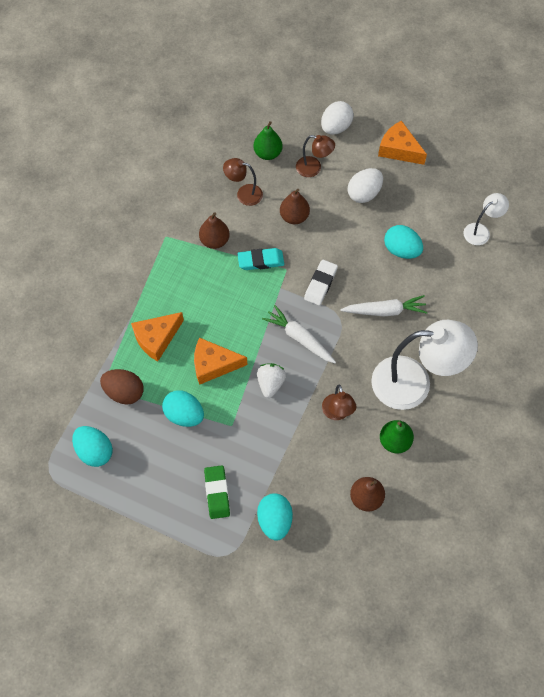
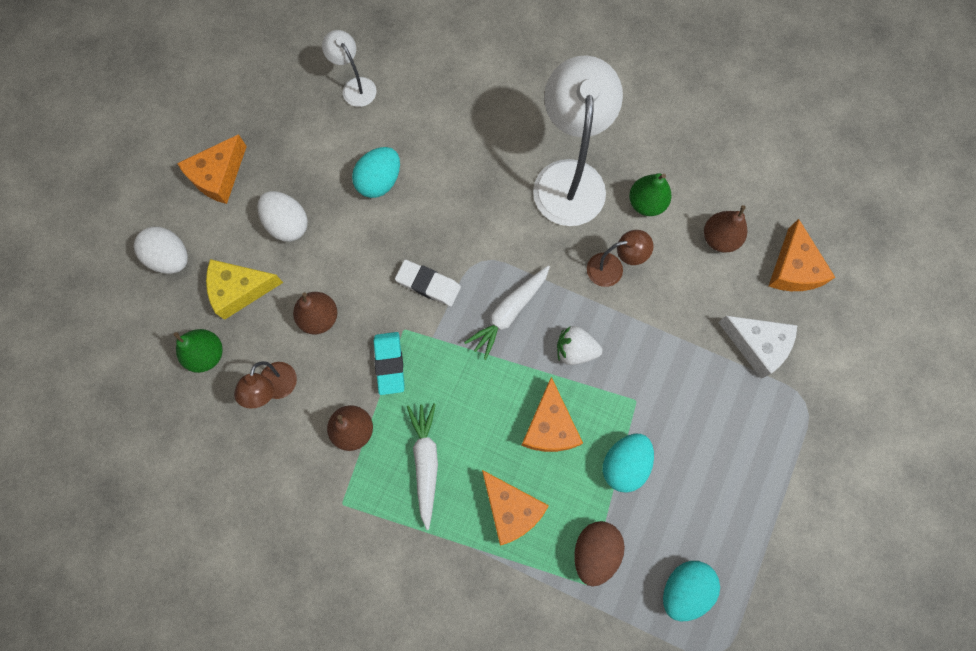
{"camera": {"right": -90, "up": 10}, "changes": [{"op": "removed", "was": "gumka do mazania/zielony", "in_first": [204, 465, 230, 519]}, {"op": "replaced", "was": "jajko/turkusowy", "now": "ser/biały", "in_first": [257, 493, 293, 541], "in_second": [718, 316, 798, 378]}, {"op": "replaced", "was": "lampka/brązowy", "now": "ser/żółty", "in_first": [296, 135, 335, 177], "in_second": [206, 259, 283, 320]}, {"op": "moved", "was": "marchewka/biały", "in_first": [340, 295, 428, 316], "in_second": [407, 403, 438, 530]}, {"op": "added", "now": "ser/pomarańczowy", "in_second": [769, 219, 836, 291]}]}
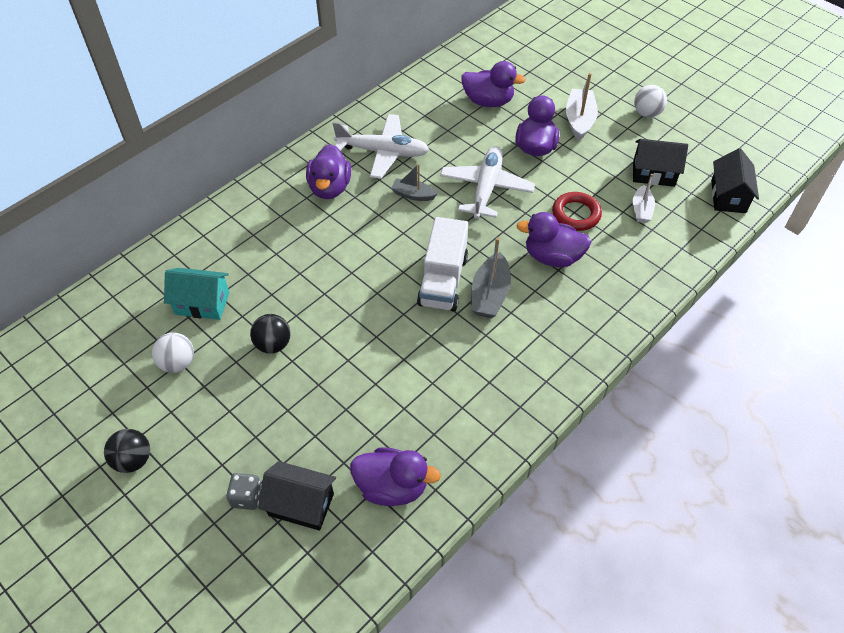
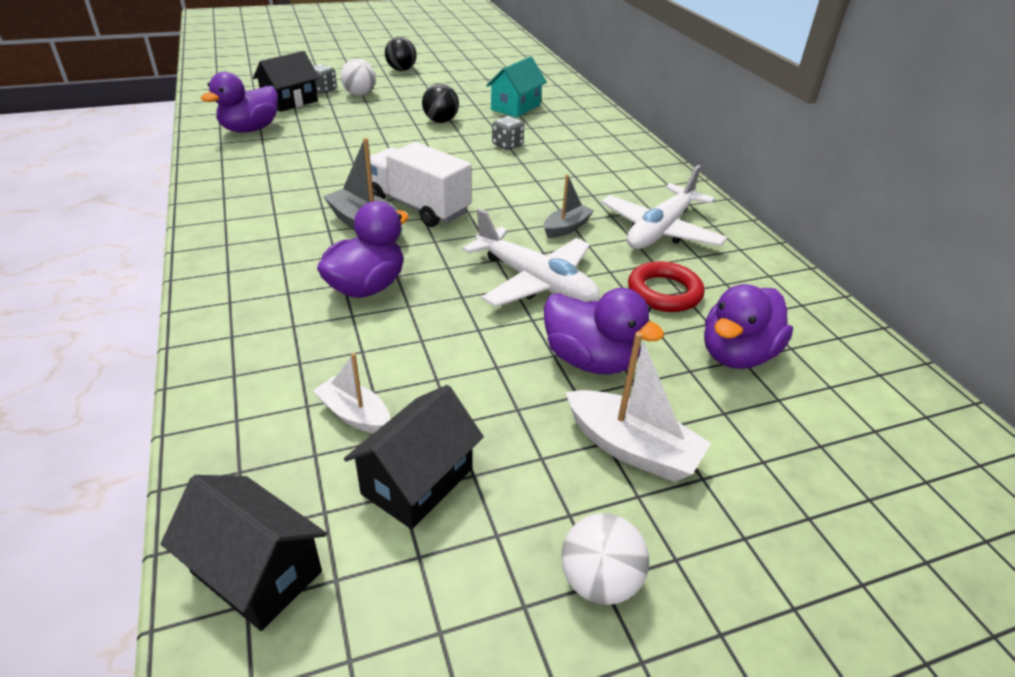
{"camera": {"right": 115, "up": -15}, "changes": [{"op": "moved", "was": "piłka/biały", "in_first": [152, 332, 194, 373], "in_second": [341, 59, 376, 96]}, {"op": "removed", "was": "kaczka/fioletowy", "in_first": [306, 144, 351, 199]}, {"op": "moved", "was": "pierścień/czerwony", "in_first": [552, 192, 602, 231], "in_second": [628, 261, 704, 312]}, {"op": "added", "now": "kostka do gry/szary", "in_second": [492, 116, 524, 150]}]}
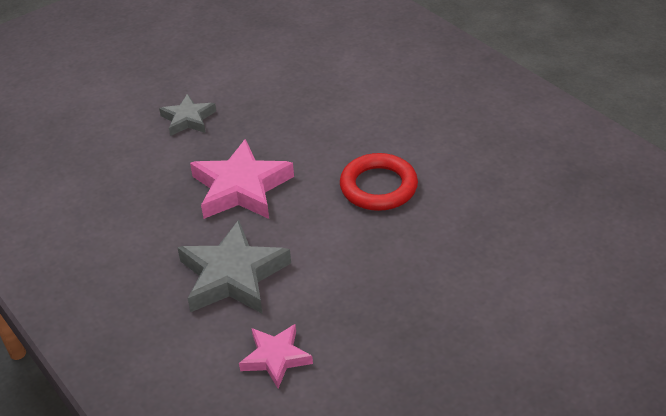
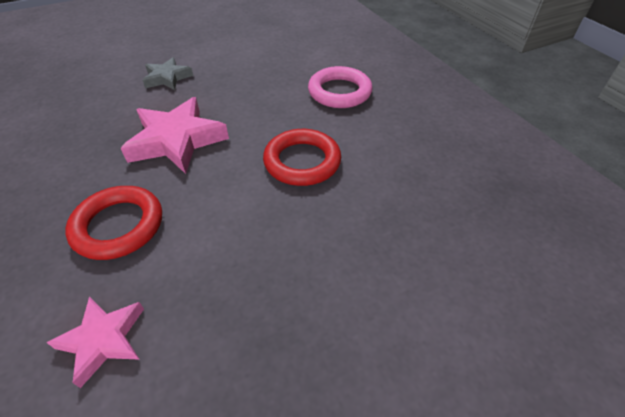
{"camera": {"right": 10, "up": 5}, "changes": [{"op": "replaced", "was": "gwiazda/szary", "now": "pierścień/czerwony", "in_first": [177, 220, 291, 314], "in_second": [65, 186, 162, 260]}, {"op": "added", "now": "pierścień/różowy", "in_second": [308, 66, 373, 108]}]}
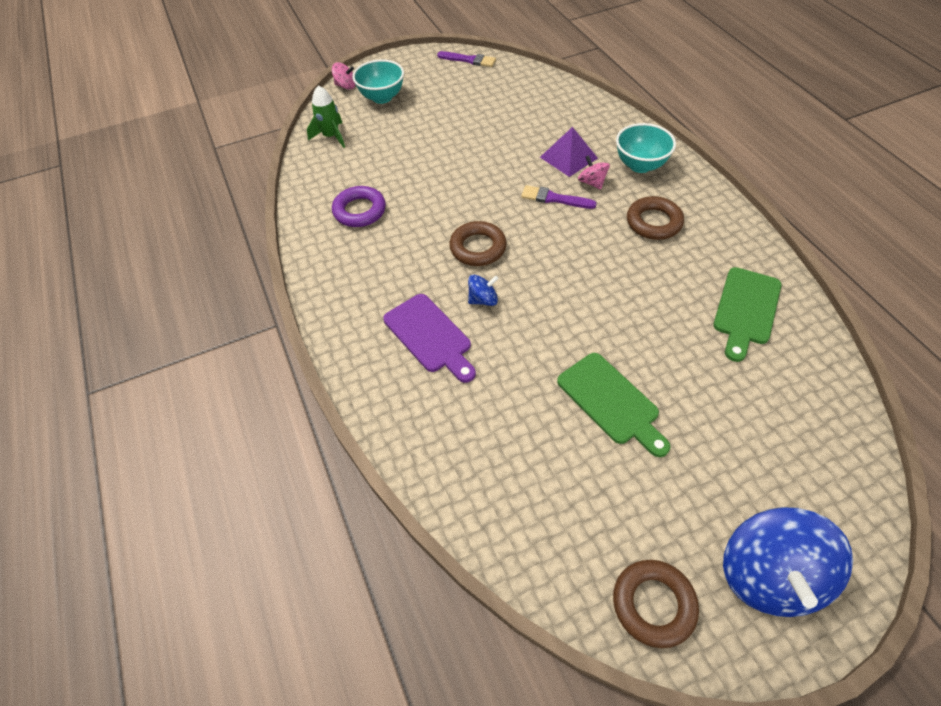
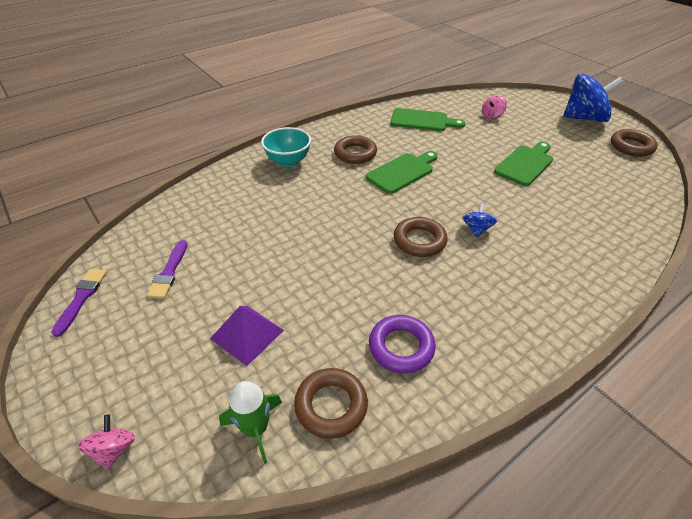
{"camera": {"right": -105, "up": -10}, "changes": [{"op": "removed", "was": "miska/turkusowy", "in_first": [353, 59, 404, 104]}, {"op": "removed", "was": "deska do krojenia/fioletowy", "in_first": [383, 294, 476, 383]}, {"op": "turned", "was": "bączek/niebieski", "in_first": [468, 275, 499, 306], "in_second": [463, 203, 497, 237], "clockwise": 45}, {"op": "moved", "was": "pędzel/fioletowy", "in_first": [521, 185, 597, 209], "in_second": [147, 240, 187, 299]}, {"op": "moved", "was": "piramida/fioletowy", "in_first": [540, 127, 598, 177], "in_second": [210, 306, 284, 366]}, {"op": "moved", "was": "bączek/różowy", "in_first": [578, 155, 610, 189], "in_second": [482, 95, 507, 119]}, {"op": "added", "now": "pierścień/brązowy", "in_second": [294, 368, 368, 439]}, {"op": "added", "now": "deska do krojenia/zielony", "in_second": [366, 151, 438, 194]}]}
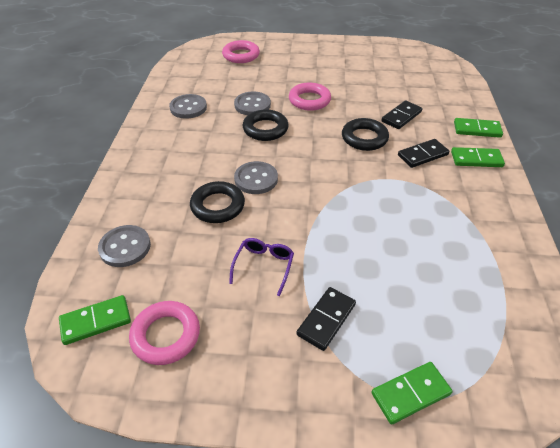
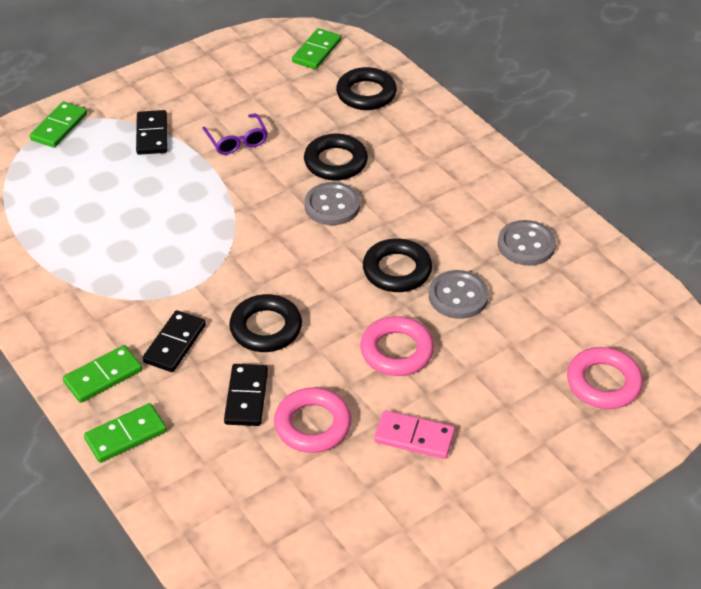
{"camera": {"right": 140, "up": 0}, "changes": [{"op": "replaced", "was": "guzik/szary", "now": "pierścień/czarny", "in_first": [98, 225, 151, 267], "in_second": [336, 67, 397, 110]}, {"op": "moved", "was": "pierścień/różowy", "in_first": [129, 301, 200, 365], "in_second": [274, 388, 351, 453]}, {"op": "added", "now": "kostka domina/różowy", "in_second": [374, 410, 455, 459]}]}
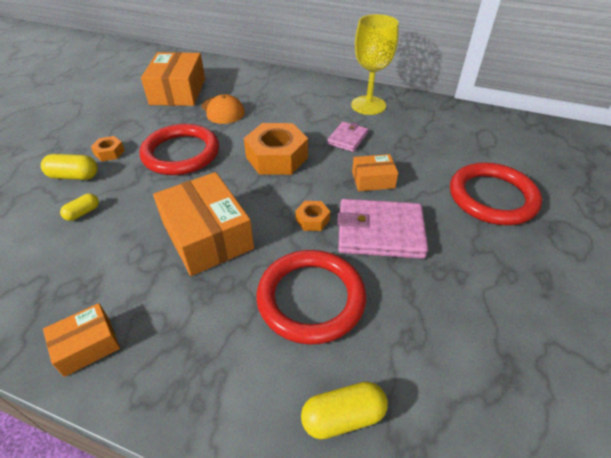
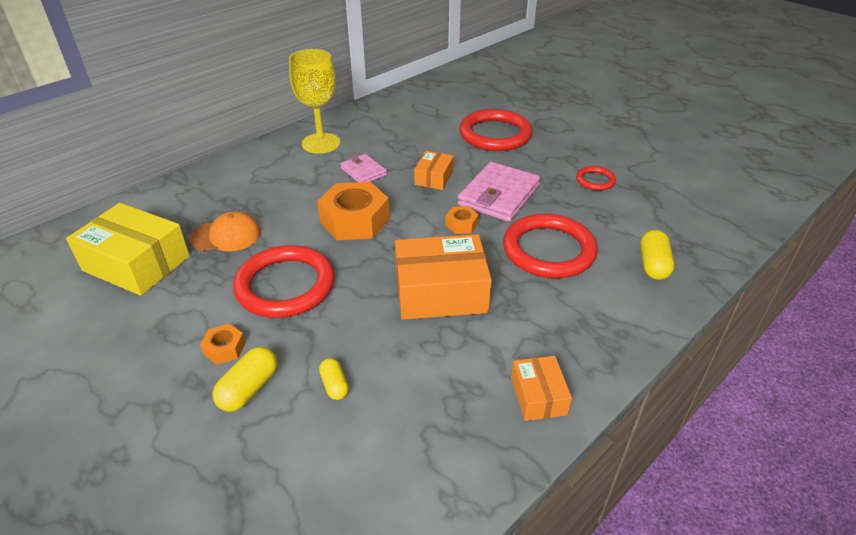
{"camera": {"right": -65, "up": -5}, "changes": [{"op": "recoloured", "was": "pudełko/pomarańczowy", "now": "pudełko/żółty", "in_first": [141, 52, 205, 106], "in_second": [66, 203, 190, 296]}, {"op": "added", "now": "pierścień/czerwony", "in_second": [576, 166, 616, 191]}]}
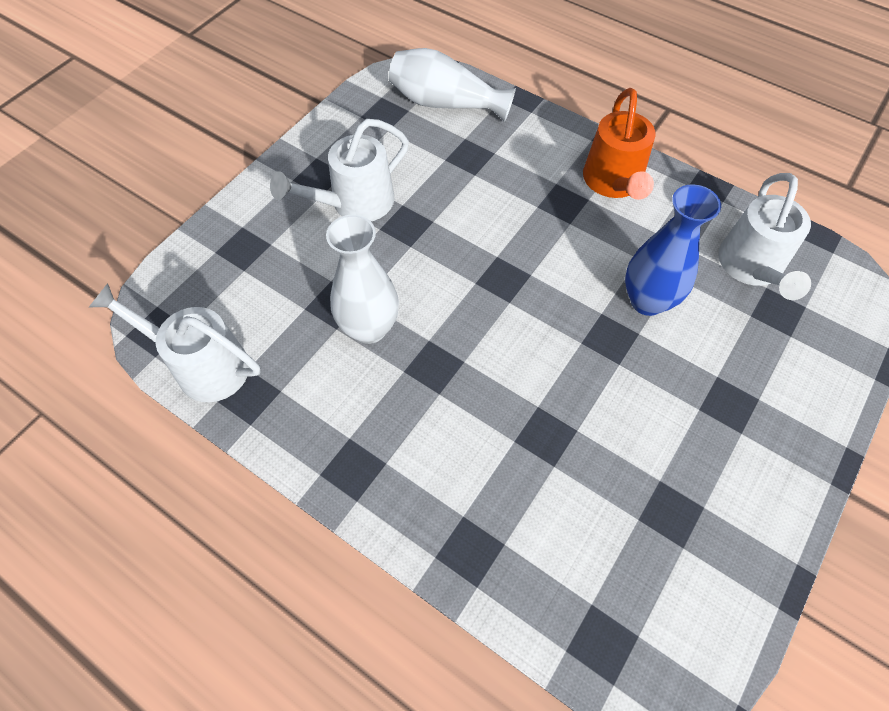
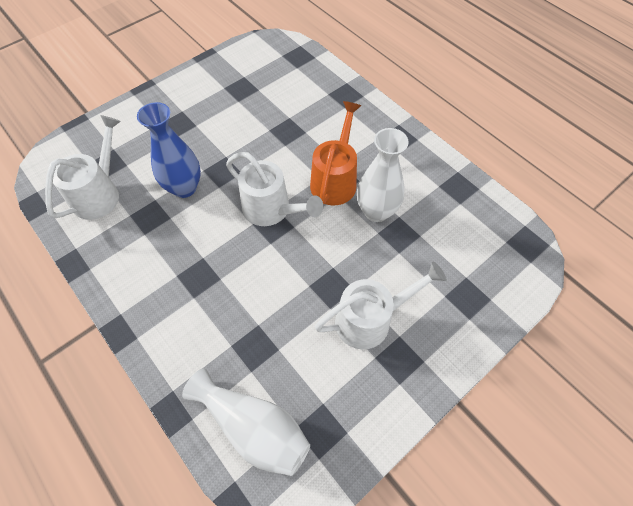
{"camera": {"right": -165, "up": 0}, "changes": [{"op": "moved", "was": "konewka/biały", "in_first": [89, 283, 261, 402], "in_second": [226, 152, 323, 226]}, {"op": "moved", "was": "konewka/pomarańczowy", "in_first": [583, 88, 656, 200], "in_second": [310, 101, 361, 205]}]}
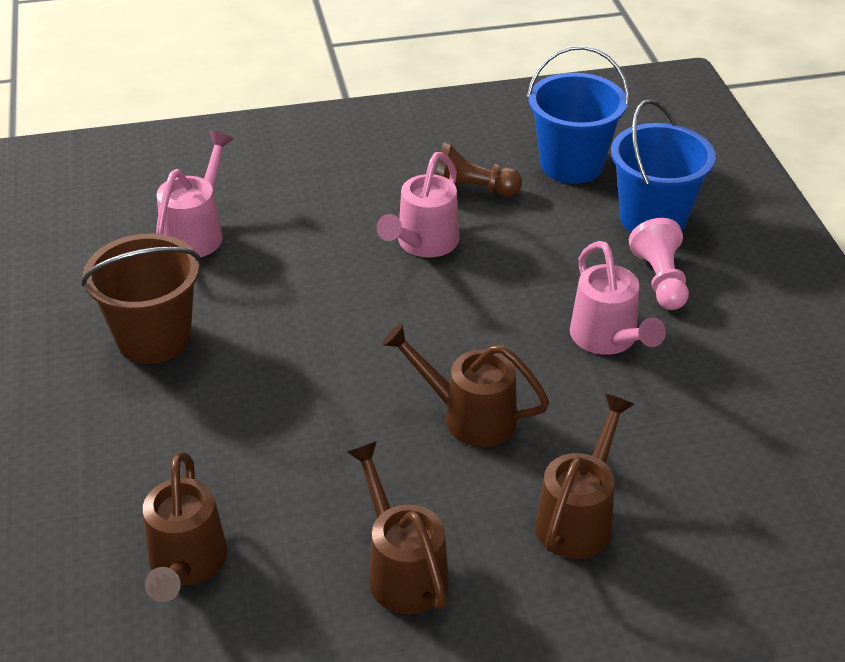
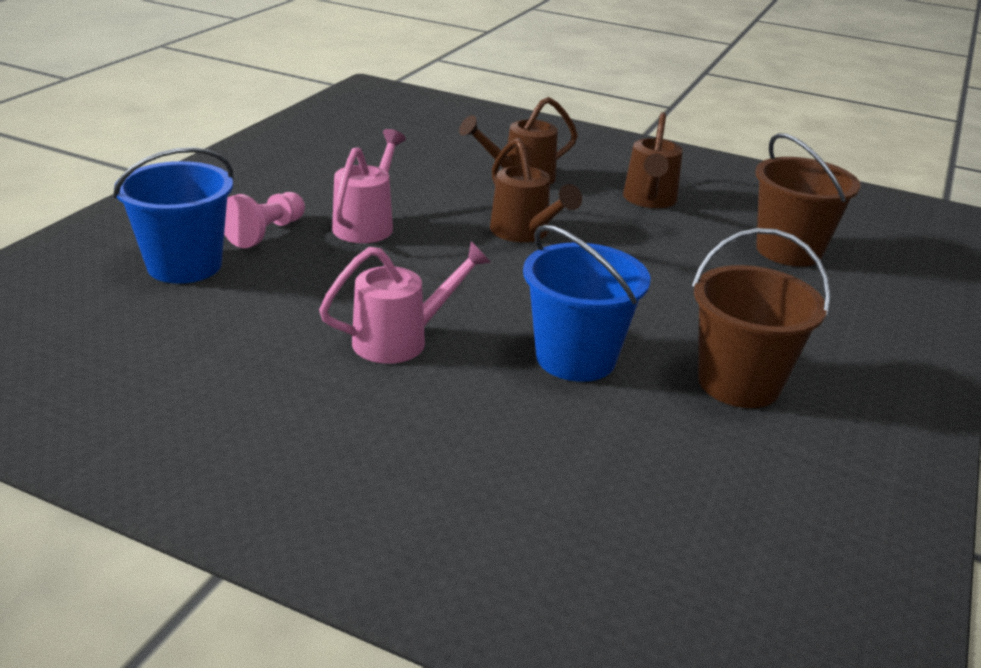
{"camera": {"right": -145, "up": -10}, "changes": [{"op": "replaced", "was": "konewka/brązowy", "now": "wiadro/brązowy", "in_first": [143, 452, 227, 602], "in_second": [755, 133, 861, 267]}, {"op": "removed", "was": "konewka/różowy", "in_first": [156, 131, 233, 257]}, {"op": "removed", "was": "pionek/brązowy", "in_first": [435, 142, 522, 197]}, {"op": "moved", "was": "wiadro/niebieski", "in_first": [527, 46, 629, 184], "in_second": [523, 225, 650, 382]}]}
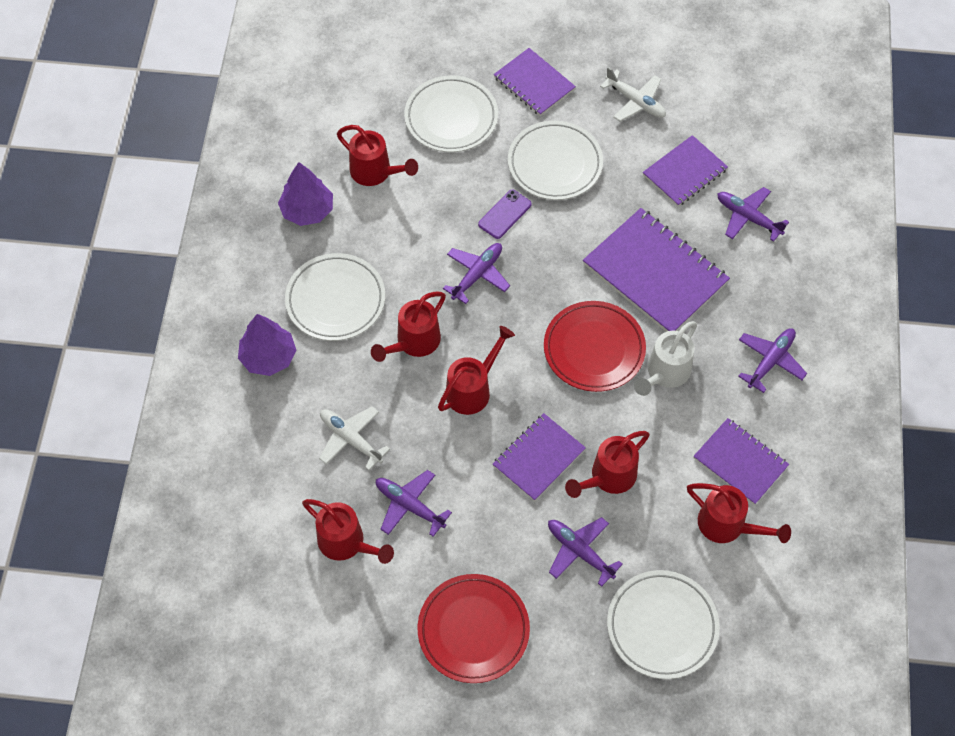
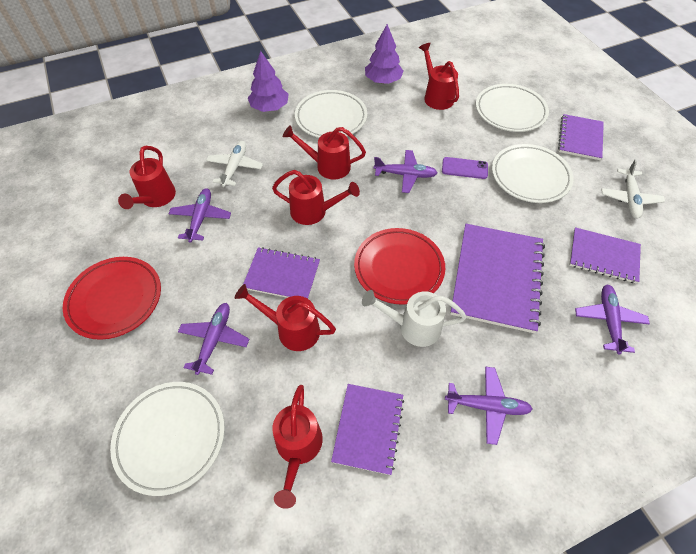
{"camera": {"right": 60, "up": -5}, "changes": [{"op": "turned", "was": "konewka/czerwony", "in_first": [337, 125, 418, 186], "in_second": [419, 43, 459, 110], "clockwise": 150}]}
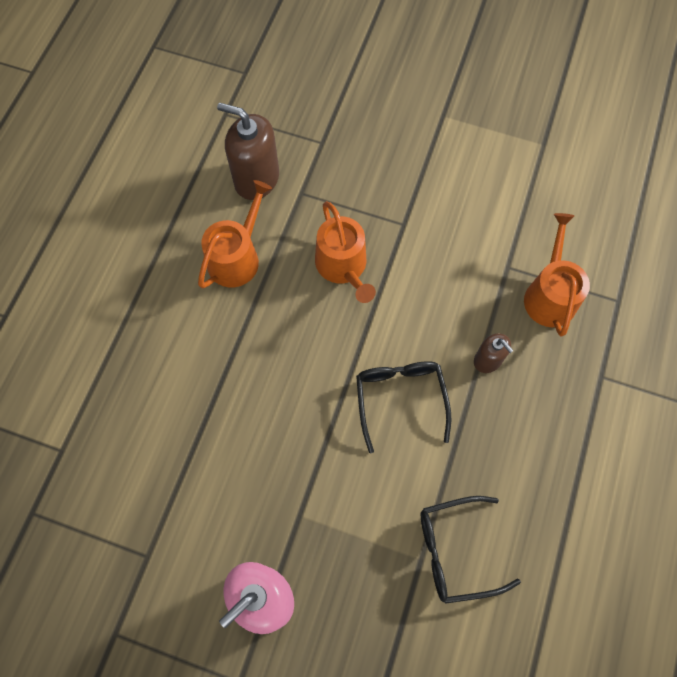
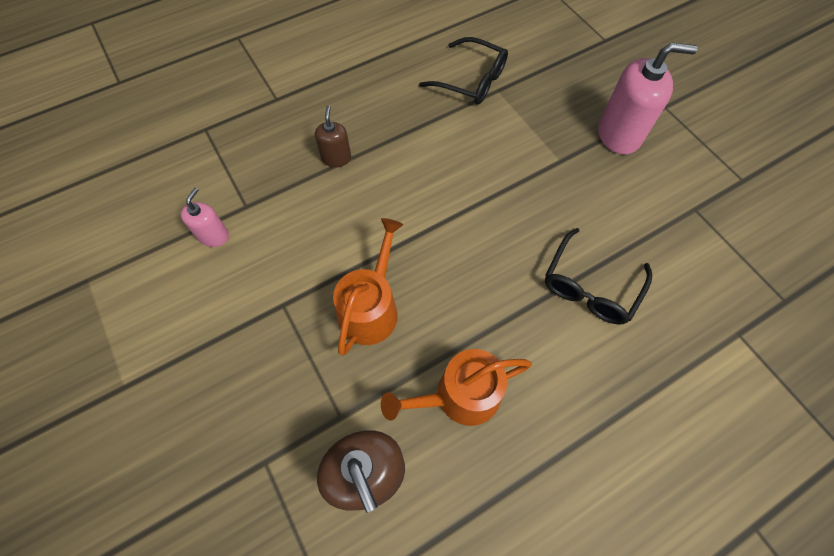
{"camera": {"right": -140, "up": -5}, "changes": [{"op": "moved", "was": "okulary/czarny", "in_first": [356, 361, 451, 453], "in_second": [545, 228, 652, 325]}, {"op": "removed", "was": "konewka/pomarańczowy", "in_first": [524, 213, 590, 336]}, {"op": "added", "now": "dozownik mydła/różowy", "in_second": [181, 188, 229, 247]}]}
